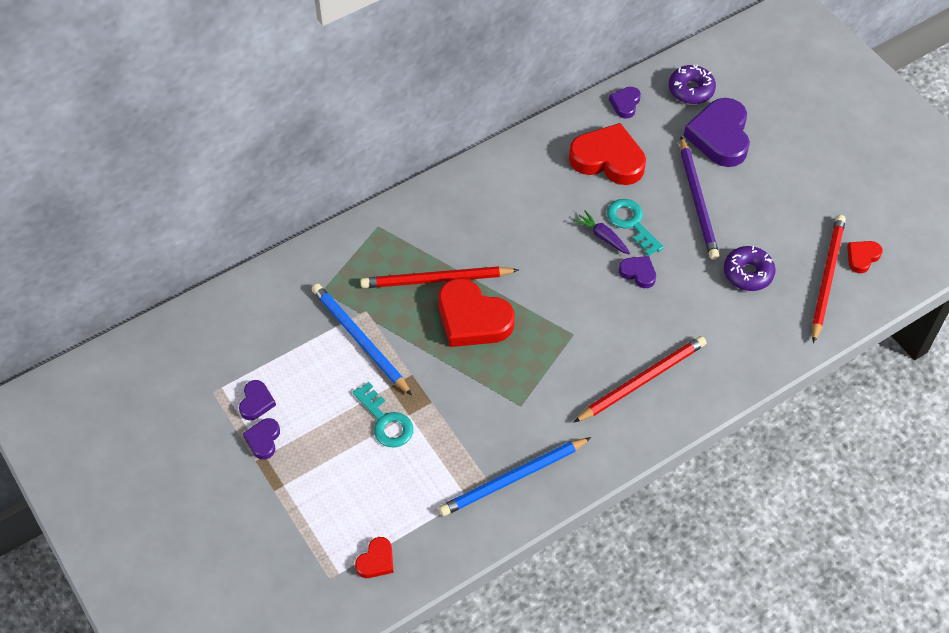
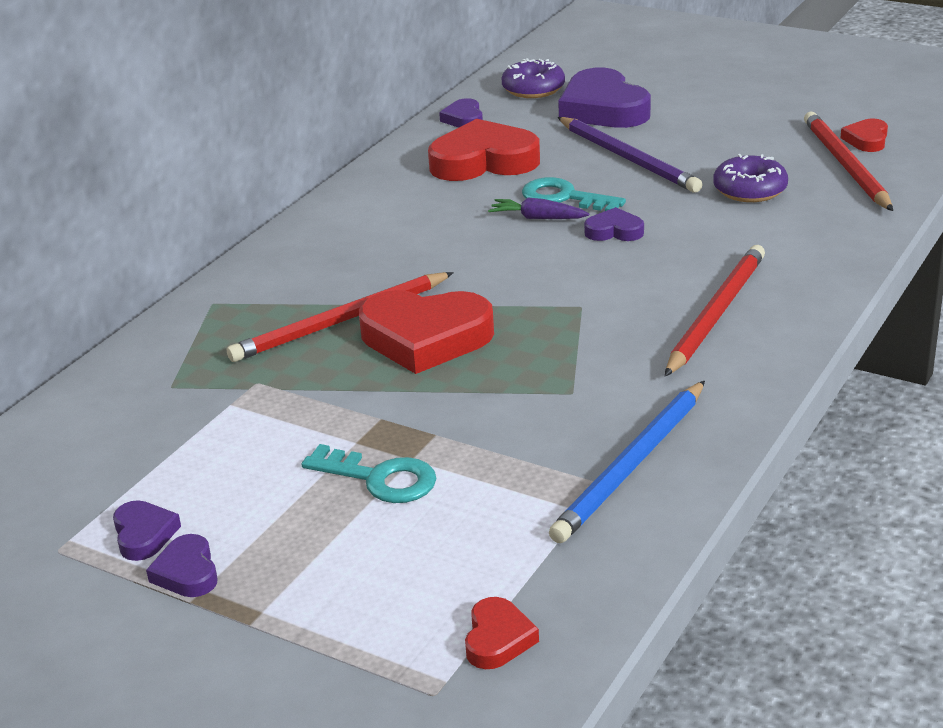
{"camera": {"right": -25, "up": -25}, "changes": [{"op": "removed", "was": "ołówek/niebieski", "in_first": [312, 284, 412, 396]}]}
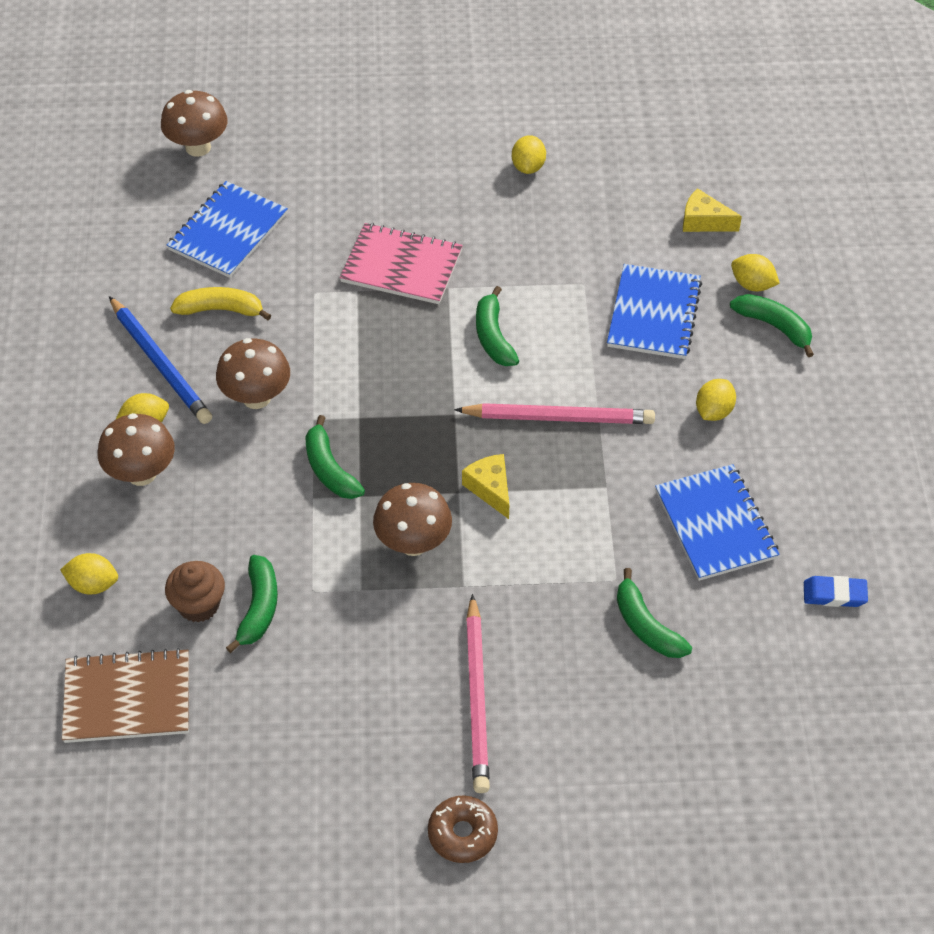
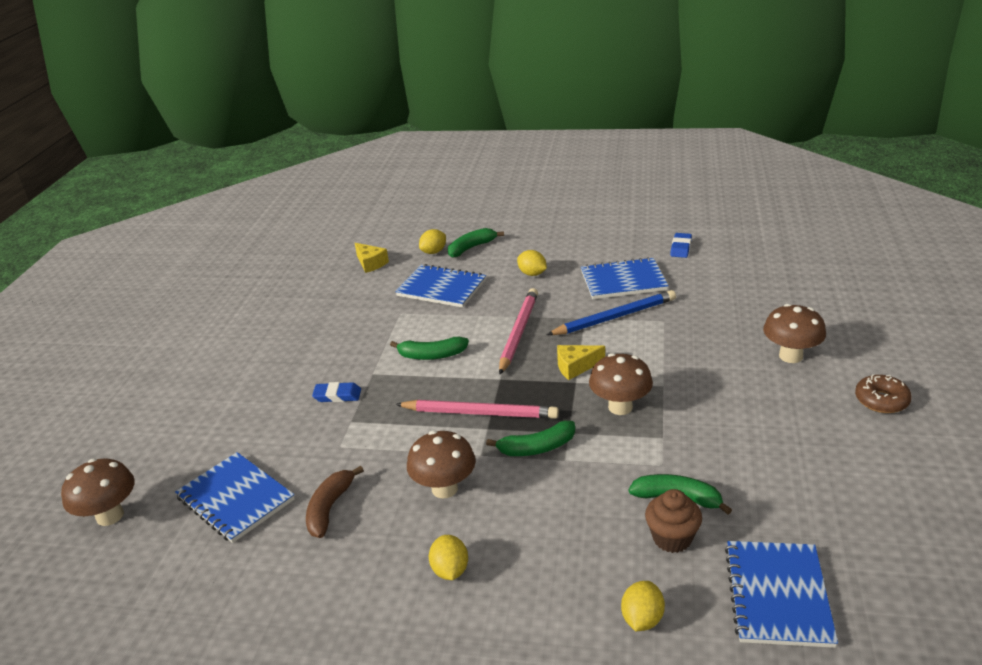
{"camera": {"right": -75, "up": -20}, "changes": [{"op": "recoloured", "was": "zeszyt/brązowy", "now": "zeszyt/niebieski", "in_first": [62, 648, 189, 743], "in_second": [725, 541, 838, 648]}, {"op": "moved", "was": "grzyb/brązowy", "in_first": [98, 413, 175, 486], "in_second": [763, 304, 826, 363]}, {"op": "moved", "was": "ołówek/niebieski", "in_first": [109, 296, 212, 424], "in_second": [547, 290, 676, 335]}, {"op": "recoloured", "was": "banan/żółty", "now": "banan/brązowy", "in_first": [170, 287, 271, 320], "in_second": [306, 466, 364, 538]}, {"op": "replaced", "was": "zeszyt/różowy", "now": "gumka do mazania/niebieski", "in_first": [340, 223, 463, 304], "in_second": [312, 382, 361, 402]}, {"op": "moved", "was": "ołówek/różowy", "in_first": [466, 594, 490, 793], "in_second": [395, 400, 559, 419]}, {"op": "removed", "was": "cytryna/żółty", "in_first": [512, 135, 546, 174]}, {"op": "removed", "was": "banan/zielony", "in_first": [617, 568, 692, 658]}, {"op": "turned", "was": "ser/żółty", "in_first": [683, 188, 742, 232], "in_second": [355, 243, 389, 273], "clockwise": -75}]}
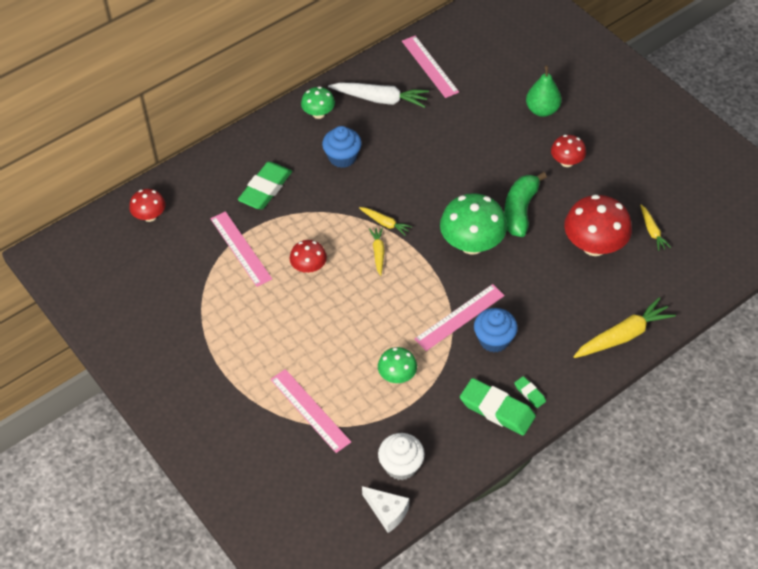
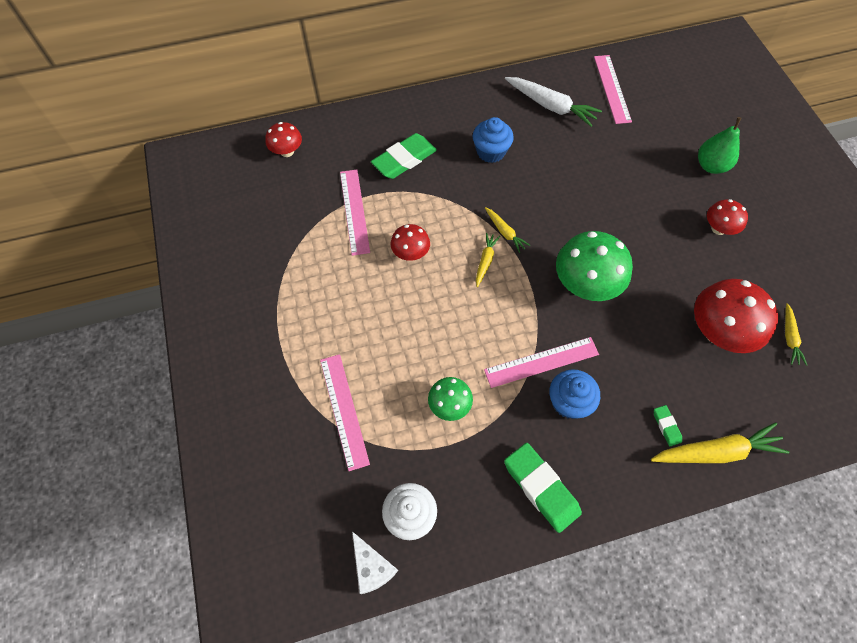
{"camera": {"right": 20, "up": 10}, "changes": [{"op": "removed", "was": "grzyb/zielony", "in_first": [301, 87, 335, 119]}, {"op": "removed", "was": "banan/zielony", "in_first": [504, 172, 547, 237]}, {"op": "moved", "was": "gumka do mazania/zielony", "in_first": [514, 376, 546, 408], "in_second": [654, 405, 682, 446]}]}
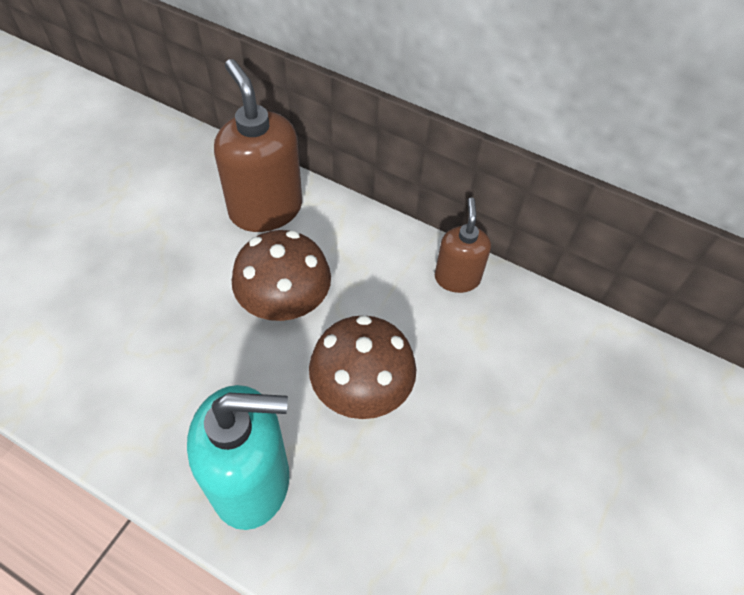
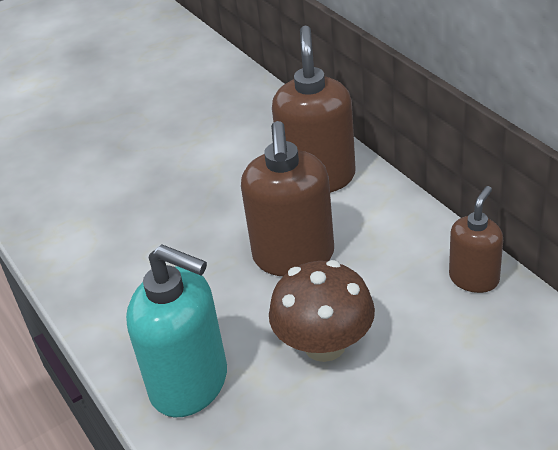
{"camera": {"right": 35, "up": -15}, "changes": [{"op": "replaced", "was": "grzyb/brązowy", "now": "dozownik mydła/brązowy", "in_first": [232, 230, 331, 321], "in_second": [241, 121, 334, 276]}]}
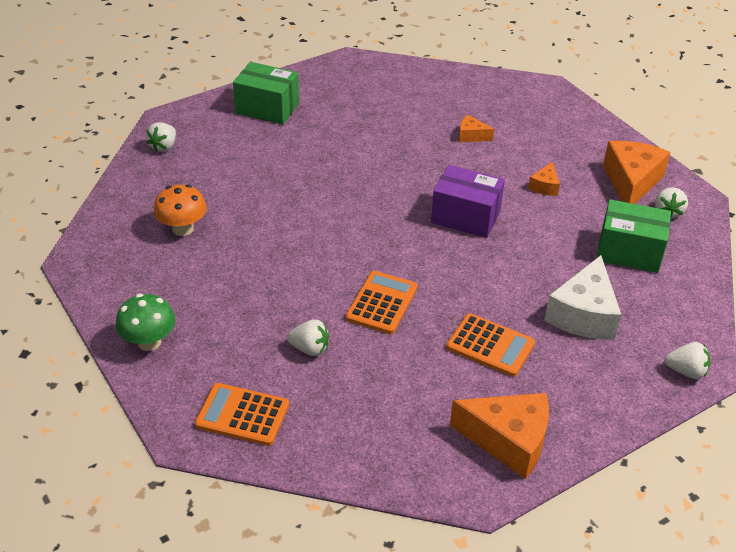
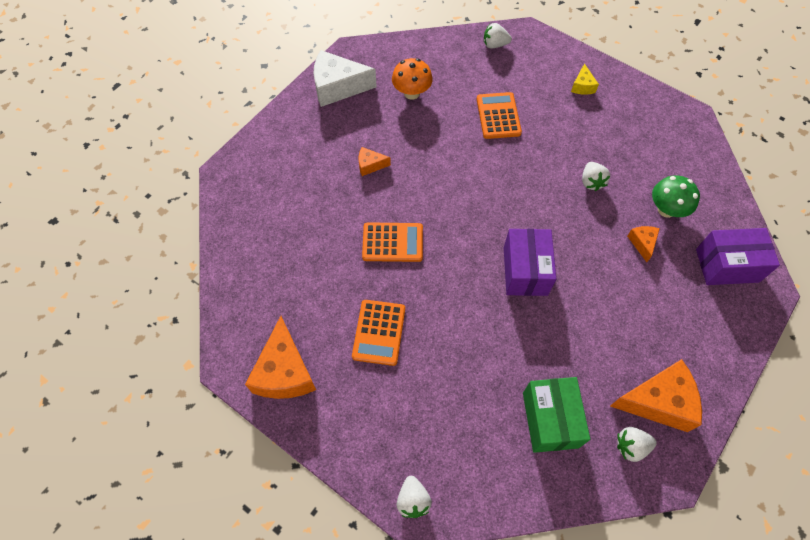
{"camera": {"right": 70, "up": 20}, "changes": [{"op": "moved", "was": "grzyb/zielony", "in_first": [116, 294, 175, 351], "in_second": [652, 175, 700, 218]}, {"op": "moved", "was": "kalkulator/pomarańczowy", "in_first": [195, 383, 289, 446], "in_second": [477, 92, 522, 139]}, {"op": "replaced", "was": "pudełko/zielony", "now": "ser/żółty", "in_first": [233, 62, 299, 125], "in_second": [571, 63, 599, 95]}, {"op": "moved", "was": "truskawka/biały", "in_first": [287, 319, 329, 356], "in_second": [582, 162, 610, 191]}, {"op": "moved", "was": "ser/pomarańczowy", "in_first": [528, 162, 560, 196], "in_second": [359, 147, 391, 176]}, {"op": "moved", "was": "ser/biały", "in_first": [544, 255, 621, 340], "in_second": [314, 50, 377, 107]}, {"op": "added", "now": "pudełko/fioletowy", "in_second": [696, 228, 780, 285]}]}
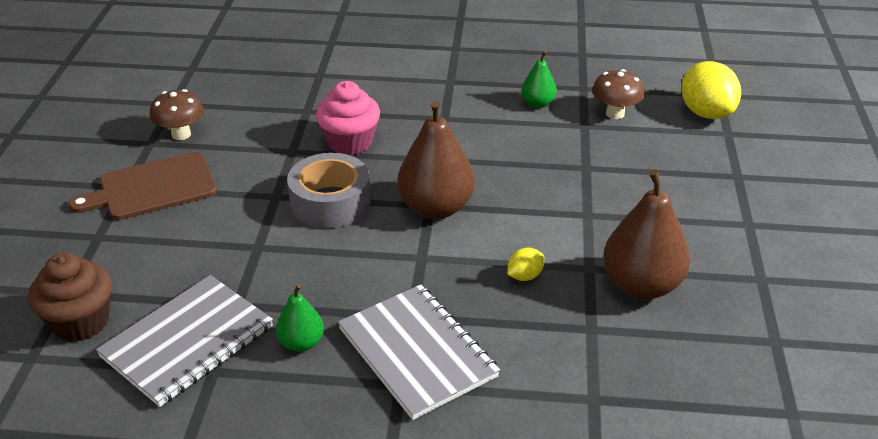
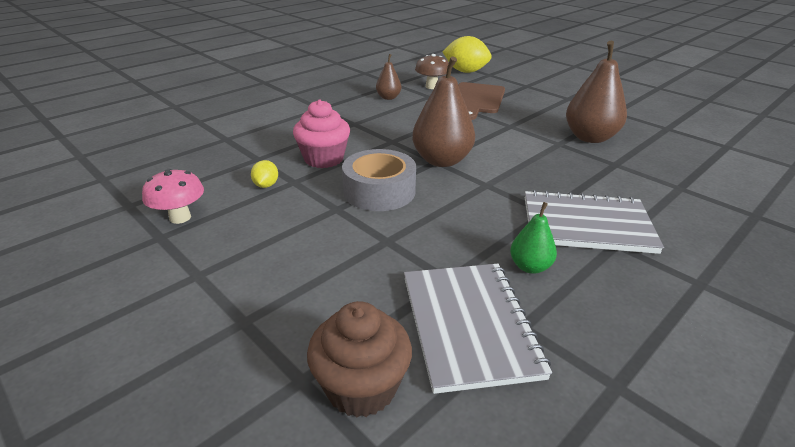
{"camera": {"right": -50, "up": -5}, "changes": [{"op": "moved", "was": "deska do krojenia/brązowy", "in_first": [69, 152, 217, 220], "in_second": [458, 82, 505, 120]}, {"op": "recoloured", "was": "grzyb/brązowy", "now": "grzyb/różowy", "in_first": [149, 89, 204, 140], "in_second": [142, 169, 204, 224]}, {"op": "moved", "was": "cytryna/żółty", "in_first": [507, 248, 544, 281], "in_second": [251, 160, 278, 188]}, {"op": "recoloured", "was": "gruszka/zielony", "now": "gruszka/brązowy", "in_first": [521, 51, 557, 108], "in_second": [376, 54, 401, 100]}]}
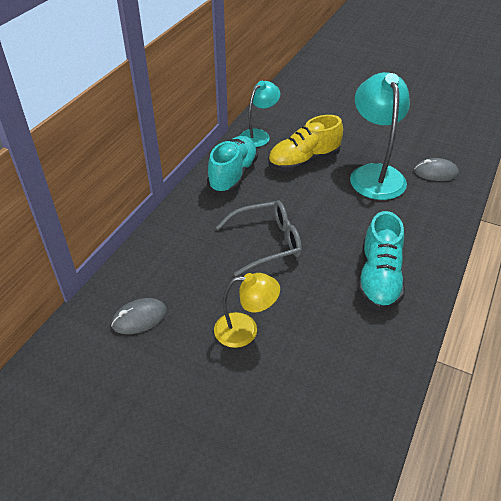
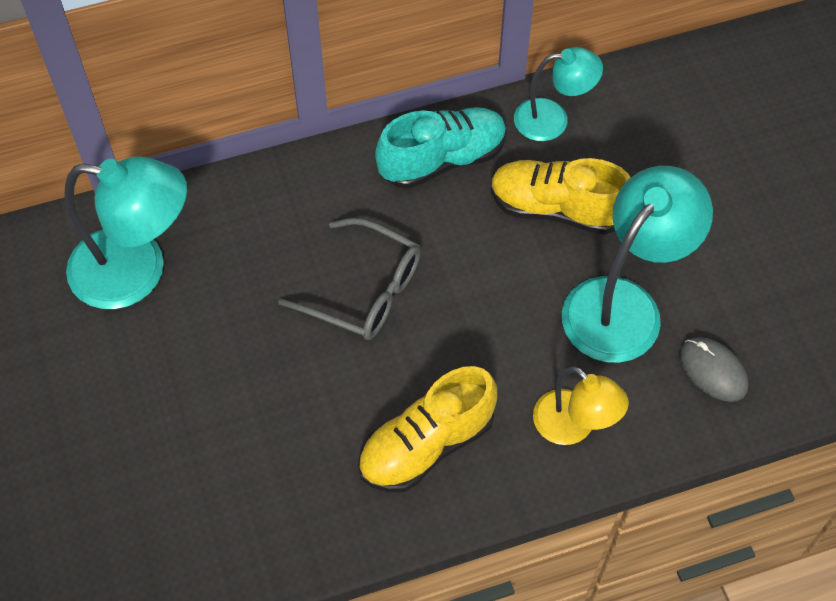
{"camera": {"right": 45, "up": 15}, "changes": [{"op": "replaced", "was": "myszka/szary", "now": "lampka/turkusowy", "in_first": [111, 298, 167, 334], "in_second": [64, 156, 187, 309]}, {"op": "moved", "was": "lampka/żółty", "in_first": [214, 273, 280, 348], "in_second": [533, 366, 629, 445]}, {"op": "recoloured", "was": "but/turkusowy", "now": "but/żółty", "in_first": [358, 211, 405, 311], "in_second": [358, 366, 497, 492]}]}
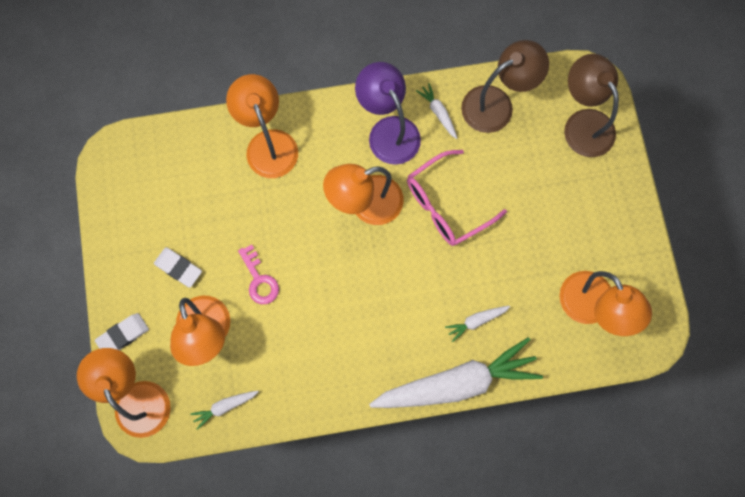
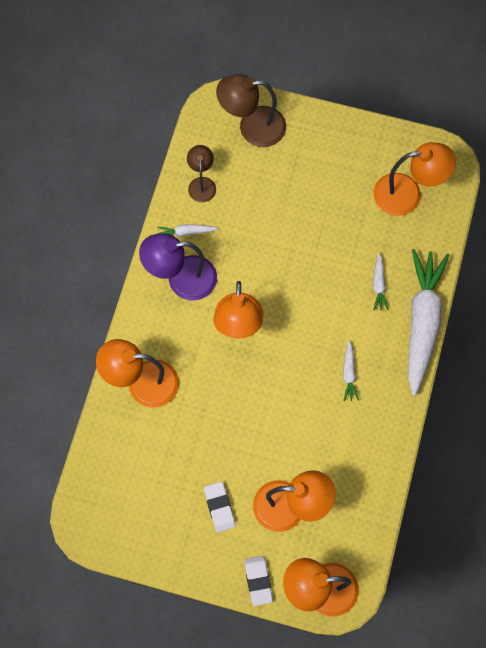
{"camera": {"right": -65, "up": -5}, "changes": [{"op": "turned", "was": "gumka do mazania/biały", "in_first": [154, 247, 202, 288], "in_second": [204, 482, 236, 533], "clockwise": -75}, {"op": "moved", "was": "marchewka/biały", "in_first": [190, 391, 259, 430], "in_second": [343, 340, 359, 401]}, {"op": "removed", "was": "klucz/różowy", "in_first": [238, 244, 279, 304]}, {"op": "removed", "was": "okulary/różowy", "in_first": [407, 150, 507, 246]}, {"op": "resized", "was": "lampka/brązowy", "in_first": [461, 40, 549, 133], "in_second": [187, 145, 216, 202], "ratio": 0.59}]}
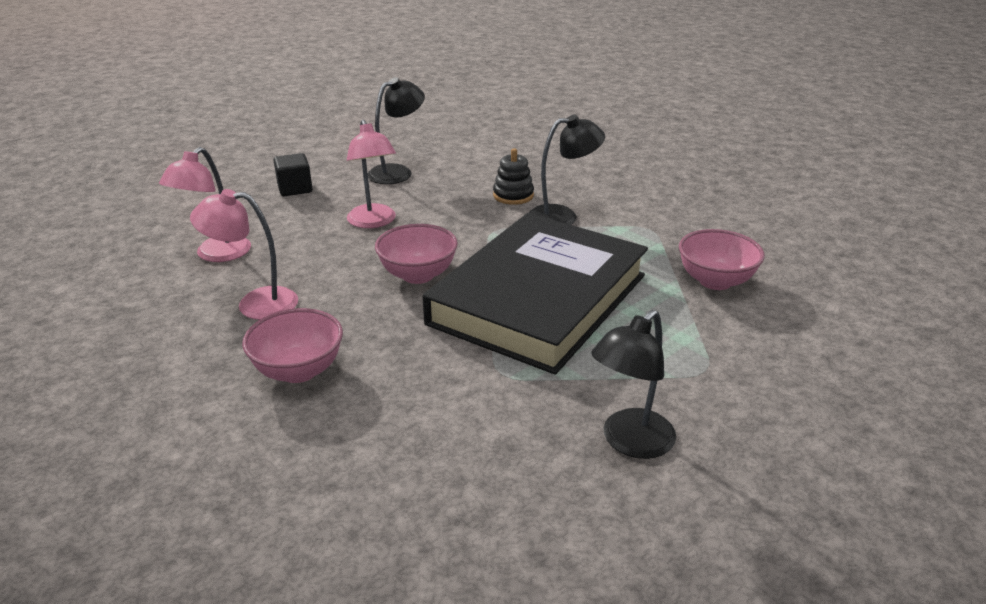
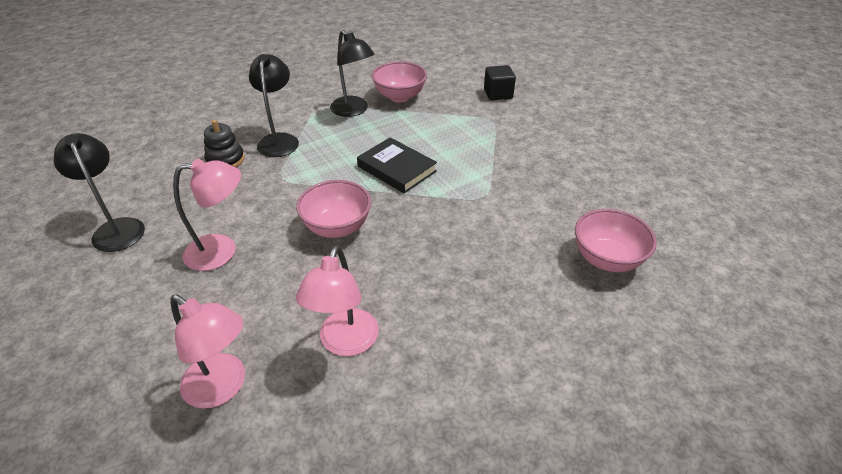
{"camera": {"right": -80, "up": 10}, "changes": [{"op": "moved", "was": "miska/różowy", "in_first": [242, 308, 343, 383], "in_second": [575, 209, 657, 272]}, {"op": "moved", "was": "sześcian/czarny", "in_first": [274, 153, 312, 196], "in_second": [484, 65, 516, 100]}, {"op": "resized", "was": "książka/czarny", "in_first": [423, 213, 648, 375], "in_second": [357, 137, 437, 194], "ratio": 0.44}, {"op": "moved", "was": "lampka/czarny", "in_first": [591, 310, 676, 459], "in_second": [330, 30, 374, 117]}]}
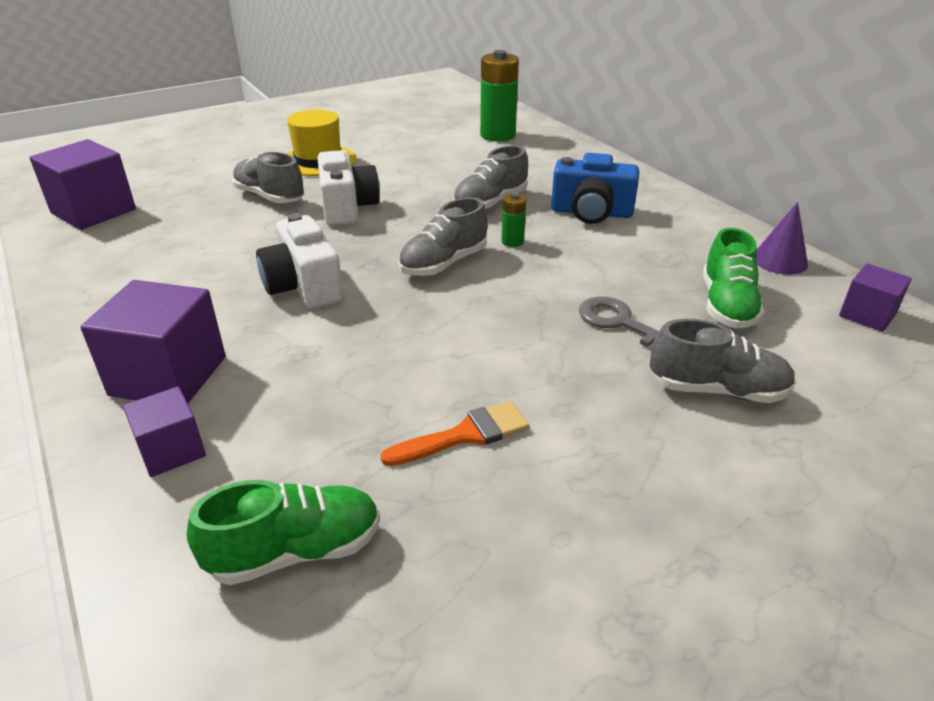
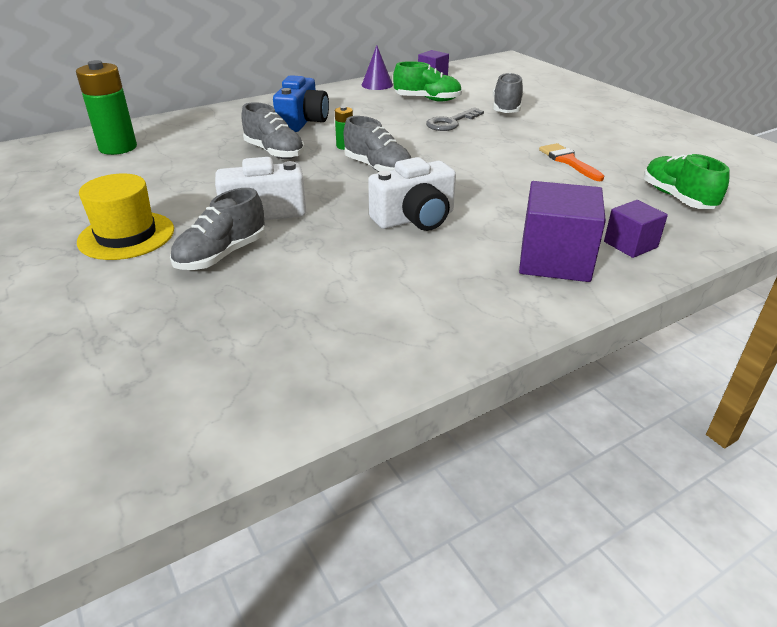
{"camera": {"right": -90, "up": 0}, "changes": [{"op": "removed", "was": "sześcian/fioletowy", "in_first": [30, 139, 136, 230]}]}
